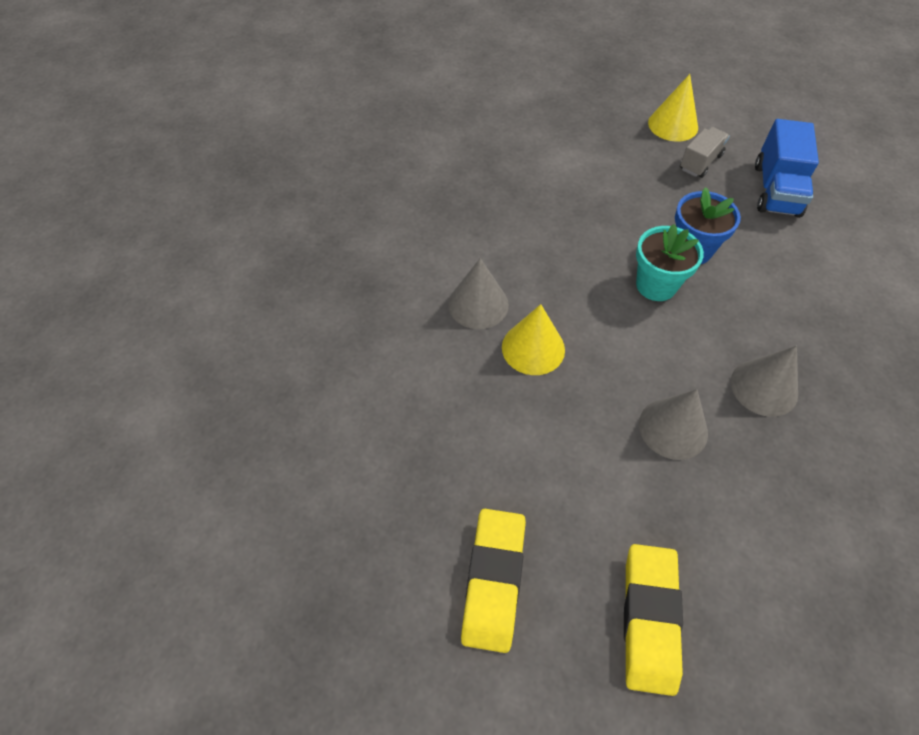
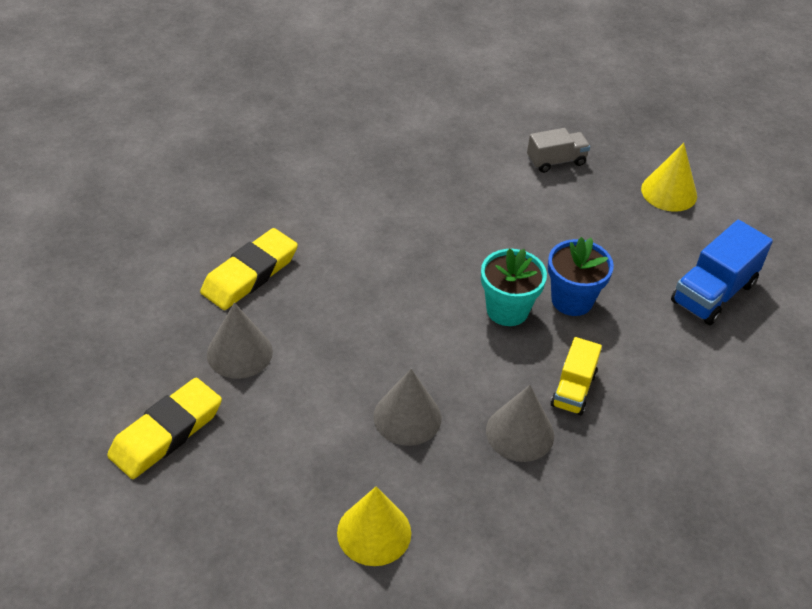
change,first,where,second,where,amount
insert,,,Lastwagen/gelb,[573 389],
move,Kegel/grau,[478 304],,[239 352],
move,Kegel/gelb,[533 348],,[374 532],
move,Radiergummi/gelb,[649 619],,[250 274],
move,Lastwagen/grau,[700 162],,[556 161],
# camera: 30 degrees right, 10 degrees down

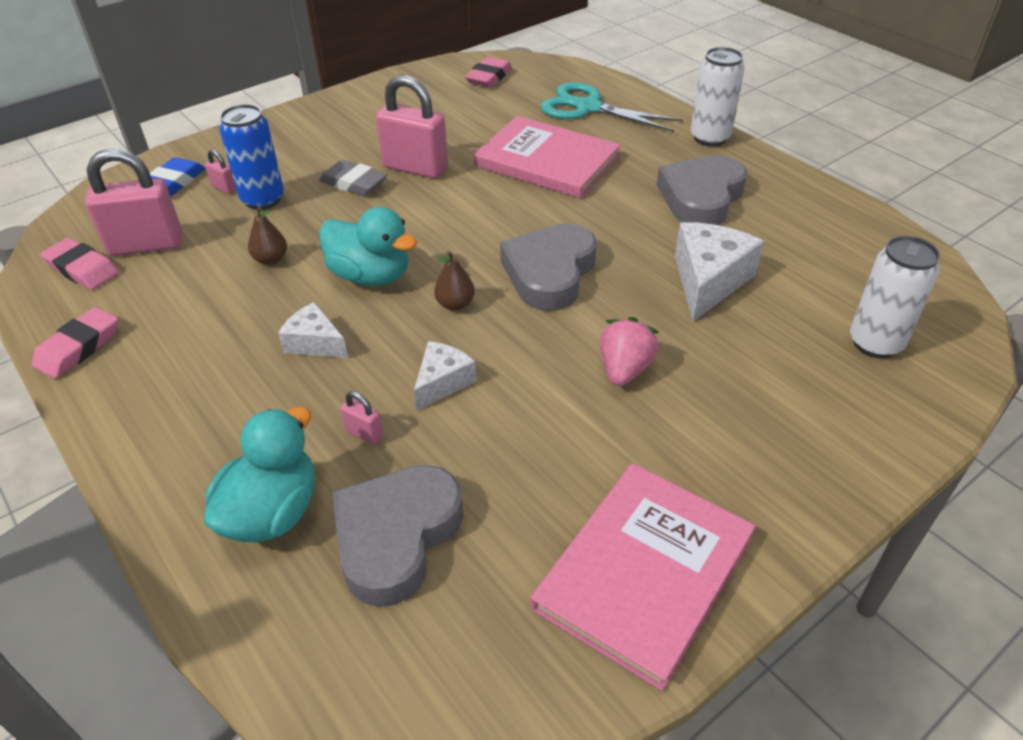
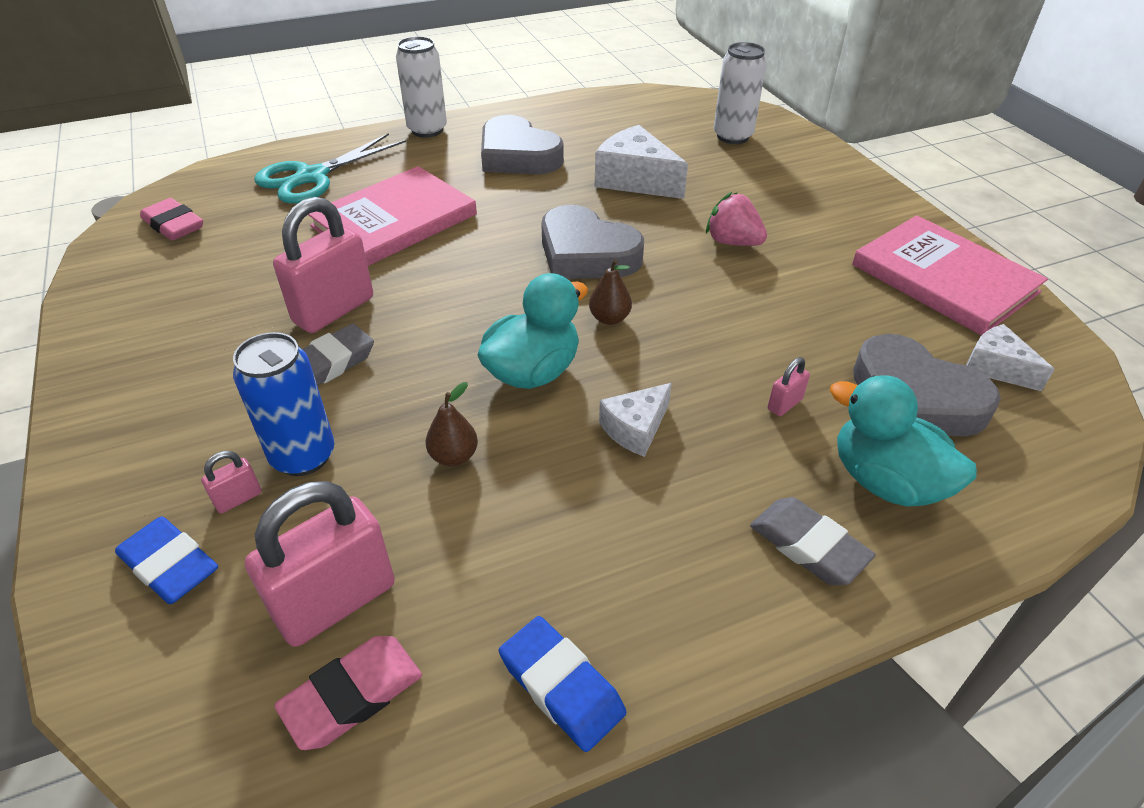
change,first,where,second,where,amount
insert,,,Radiergummi/grau,[808 546],
move,Käse/weiß,[442 382],,[996 367],
recolor,Radiergummi/rosa,[79 347],Radiergummi/blau,[561 686],
rotate,Vorhängeschloss/rosa,[146 245],,[336 602],45 degrees clockwise
# camera: 75 degrees left, 0 degrees up

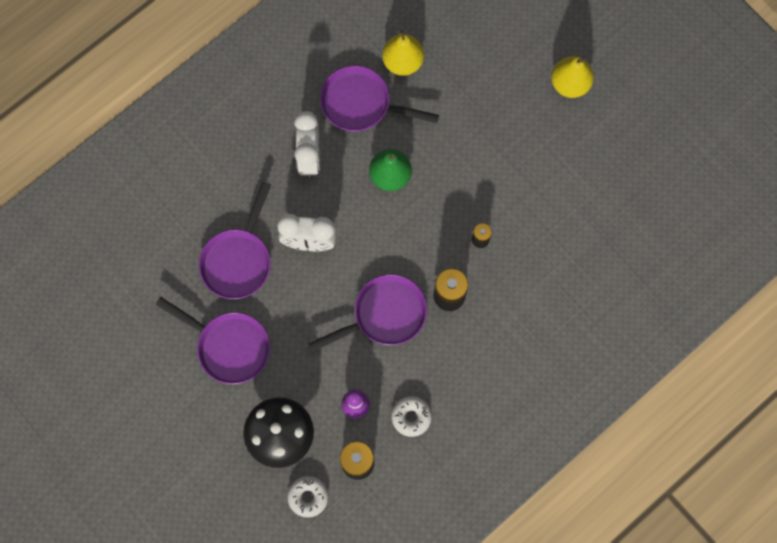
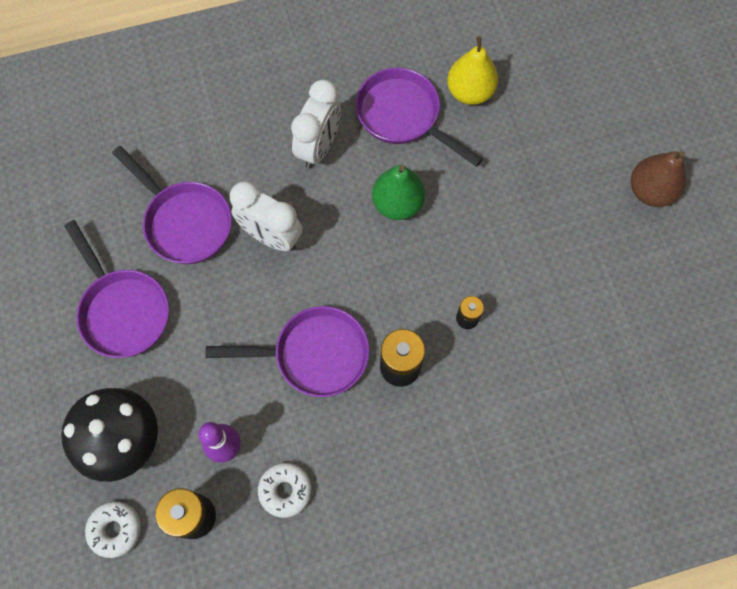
change,first,where,second,where,amount
recolor,Birne/gelb,[570 84],Birne/braun,[650 191],
rotate,Pfanne/lila,[238 260],,[184 222],90 degrees counterclockwise
# camera: 25 degrees right, 5 degrees down

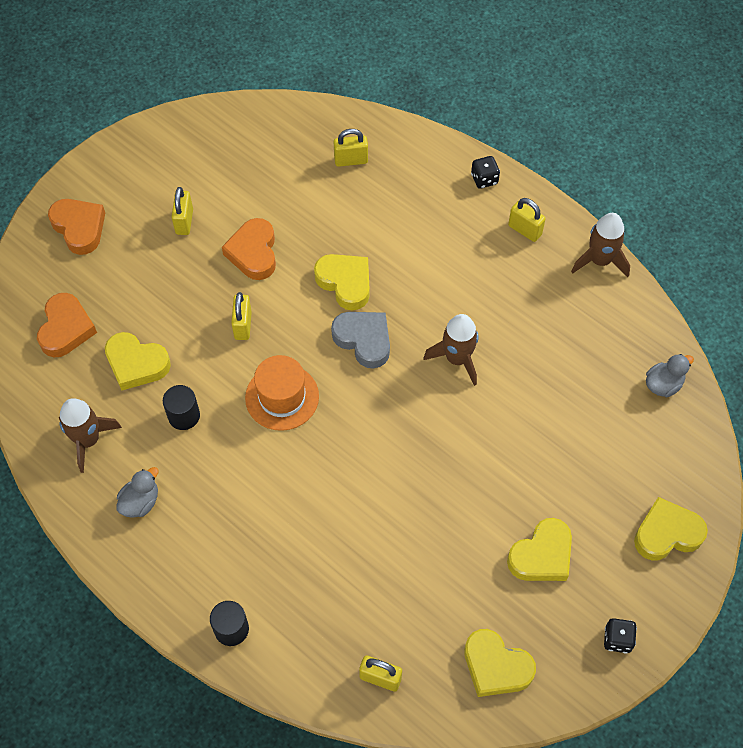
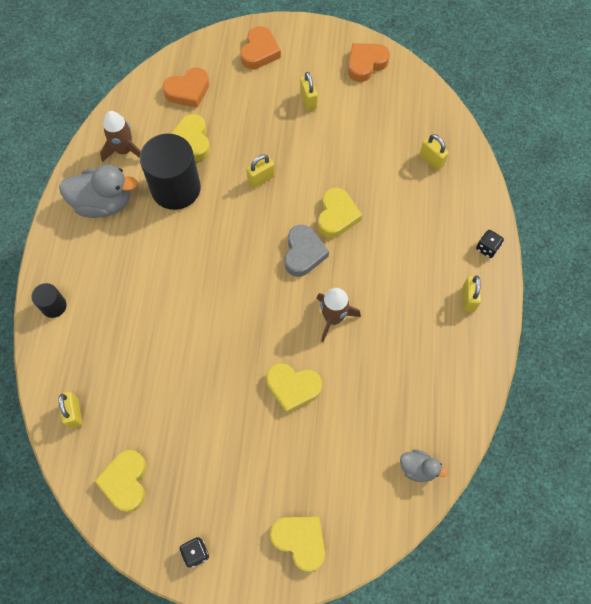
change,first,where,second,where,amount
delete,Hut/orange,[282 397],,,
delete,Rakete/braun,[600 260],,,
move,Herz/orange,[253 253],,[366 64],
move,Herz/gelb,[542 555],,[293 388],
rotate,Vorhängeschloss/gelb,[184 221],,[308 100],75 degrees counterclockwise
resize,Ente/grau,[140 502],,[103 203],x1.91
resize,Vollzylinder/schwarz,[184 416],,[176 188],x2.10
# camera: 55 degrees right, 5 degrees up

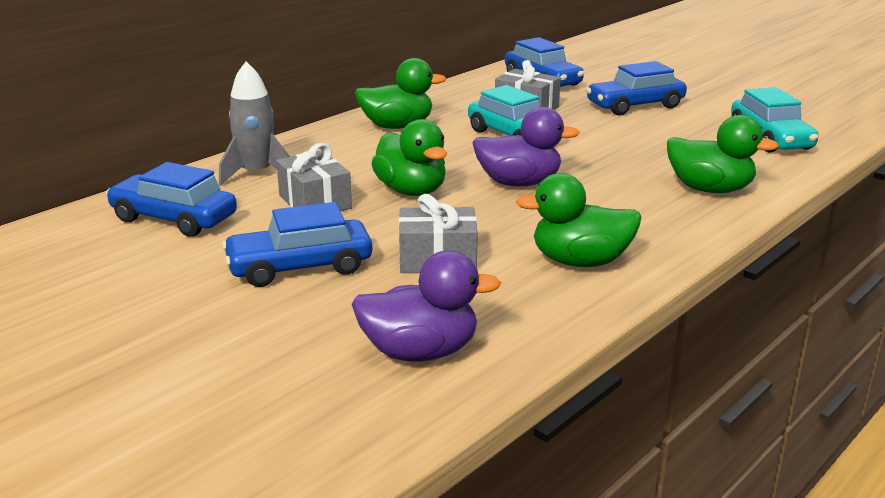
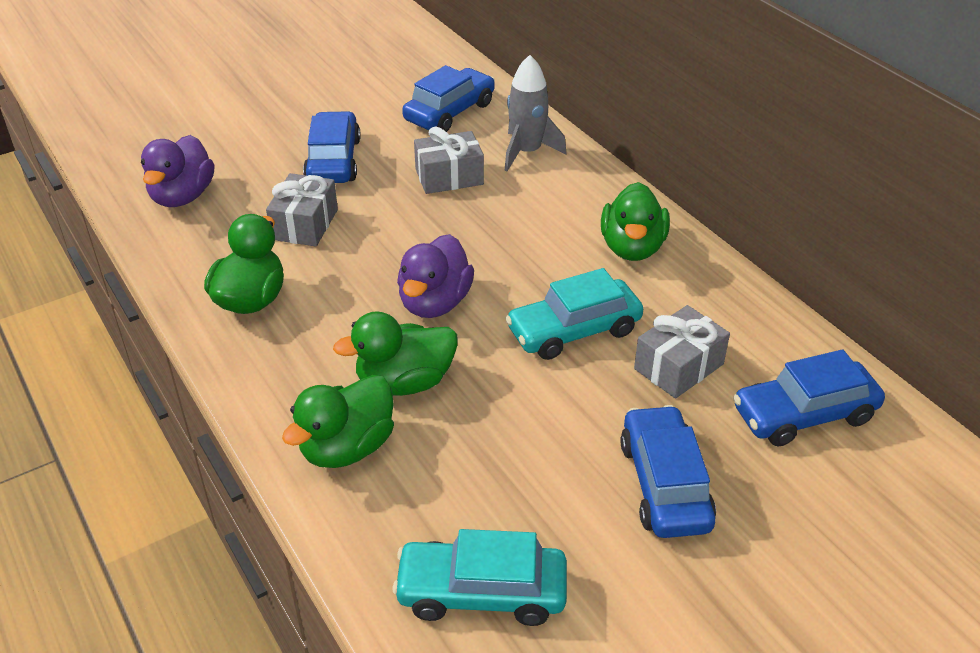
change,first,where,second,where,amount
move,Ente/grün,[411 191],,[404 382],
# camera: 105 degrees right, 15 degrees up

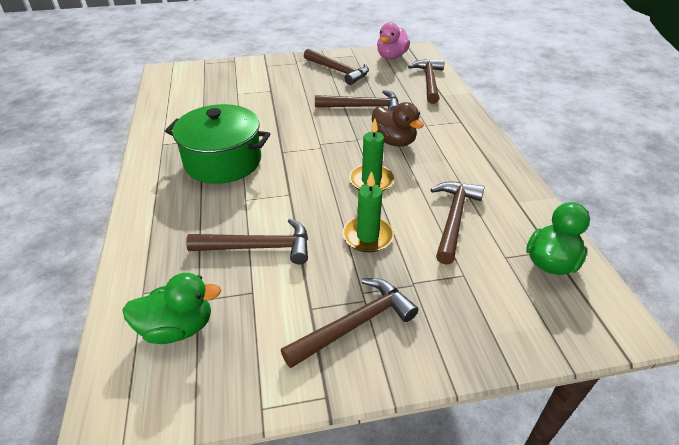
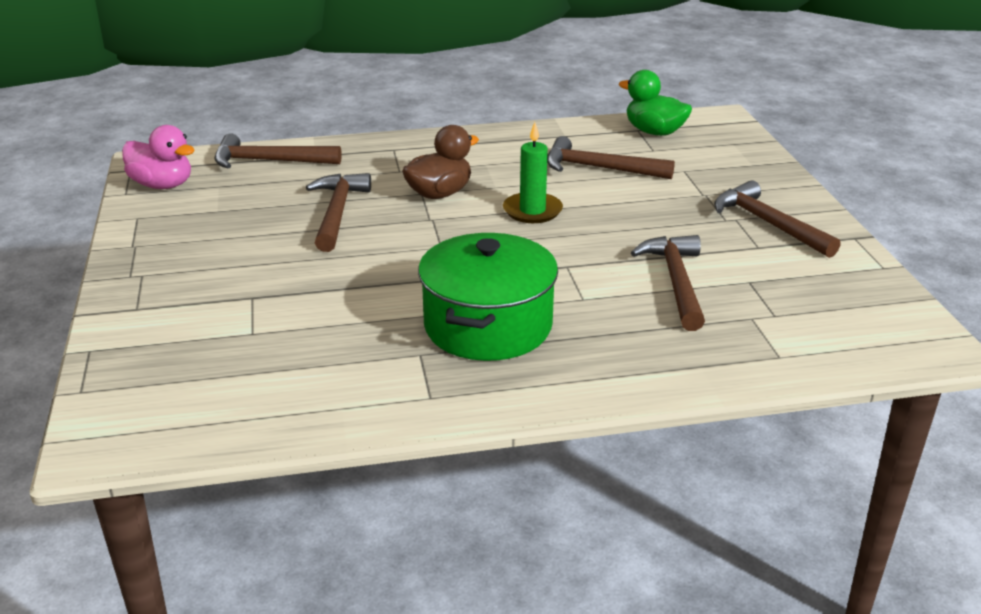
change,first,where,second,where,amount
delete,Ente/grün,[178 328],,,
delete,Hammer/braun,[338 71],,,
delete,Kerze/grün,[367 236],,,
# camera: 90 degrees left, 10 degrees down

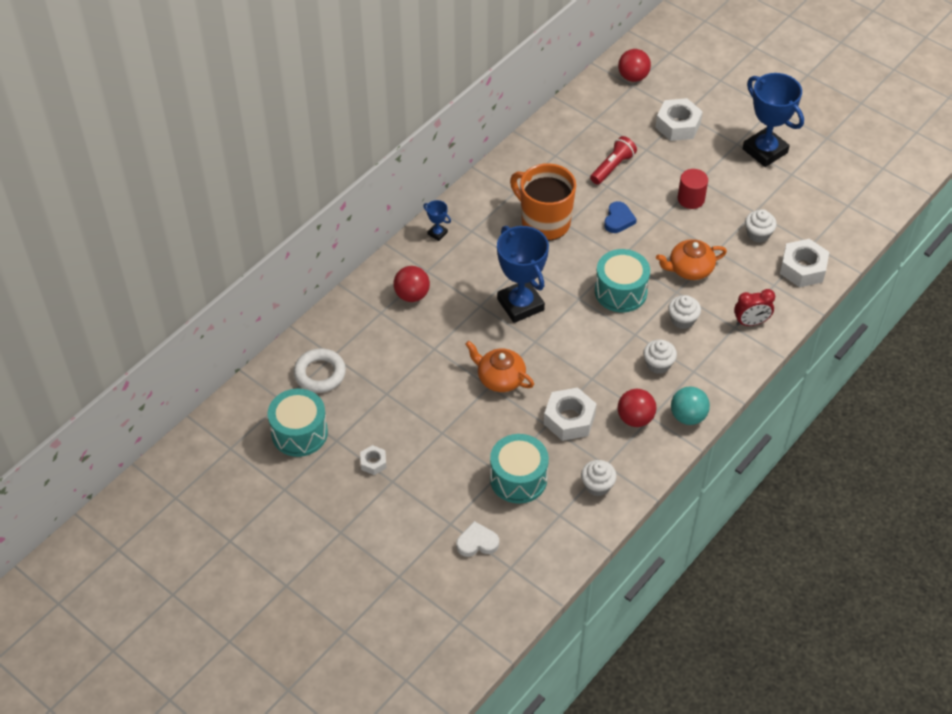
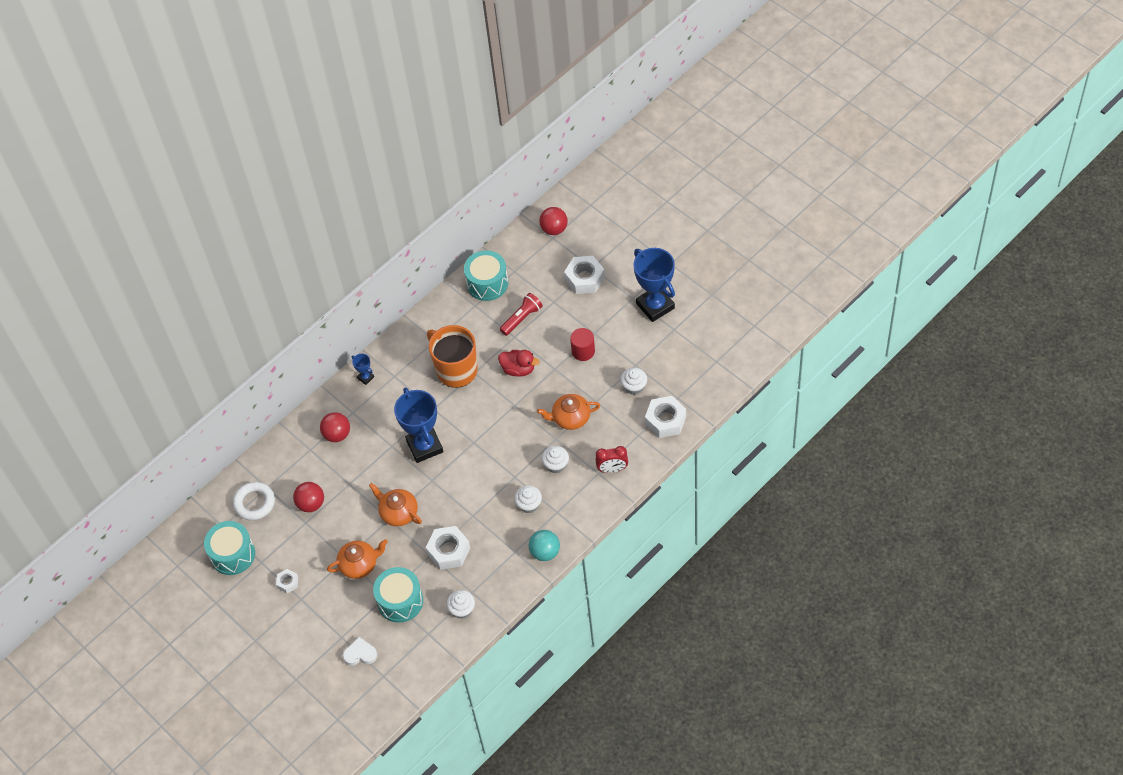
change,first,where,second,where,amount
insert,,,Teekanne/orange,[359 564],
move,Trommel/türkis,[620 291],,[487 283],
move,Ball/rot,[635 418],,[311 504],
replace,Herz/blau,[618 220],Ente/rot,[518 369],
# camera: 10 degrees right, 5 degrees up

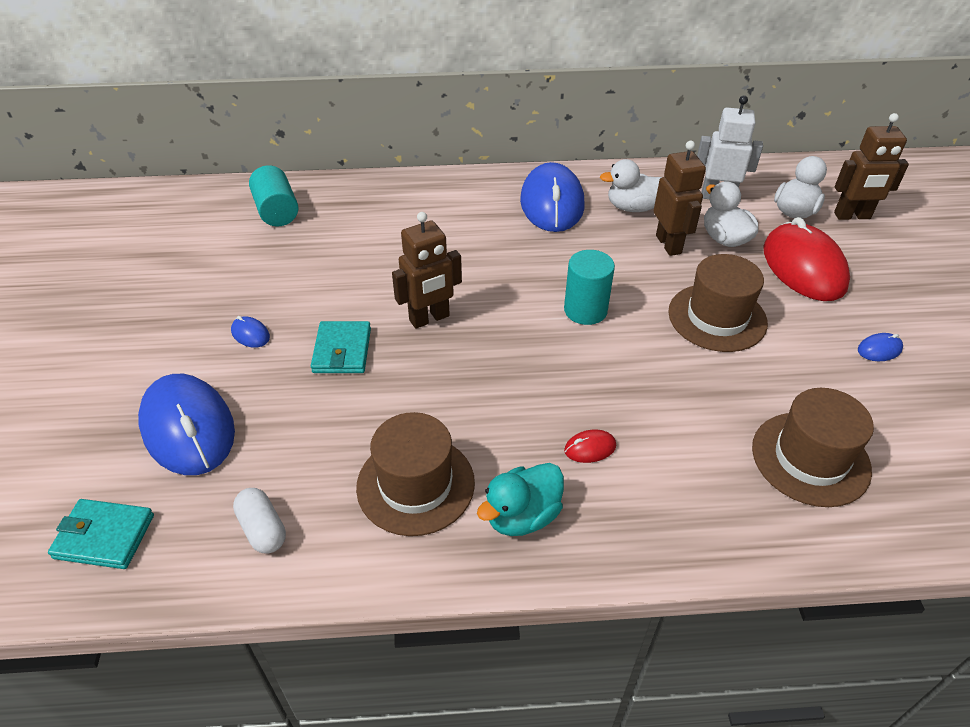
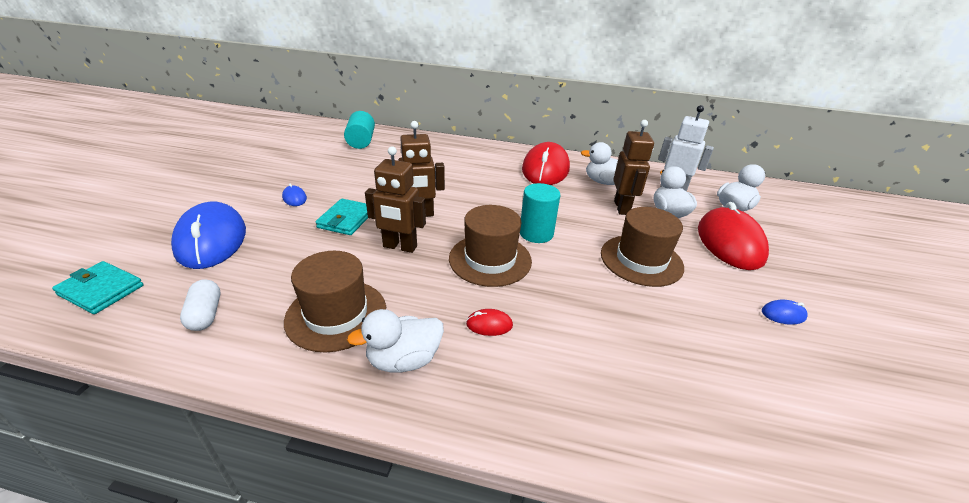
change,first,where,second,where,amount
move,Hut/braun,[810 458],,[490 259],
move,Roboter/braun,[852 216],,[399 247],
recolor,Ente/türkis,[522 516],Ente/weiß,[404 360],
recolor,Computermaus/blau,[552 203],Computermaus/rot,[545 169],
# camera: 15 degrees right, 10 degrees down

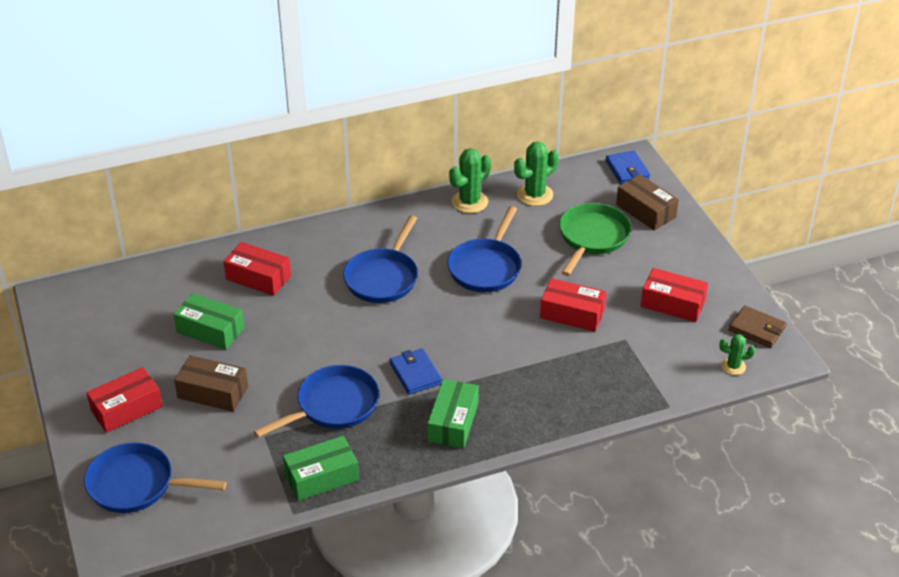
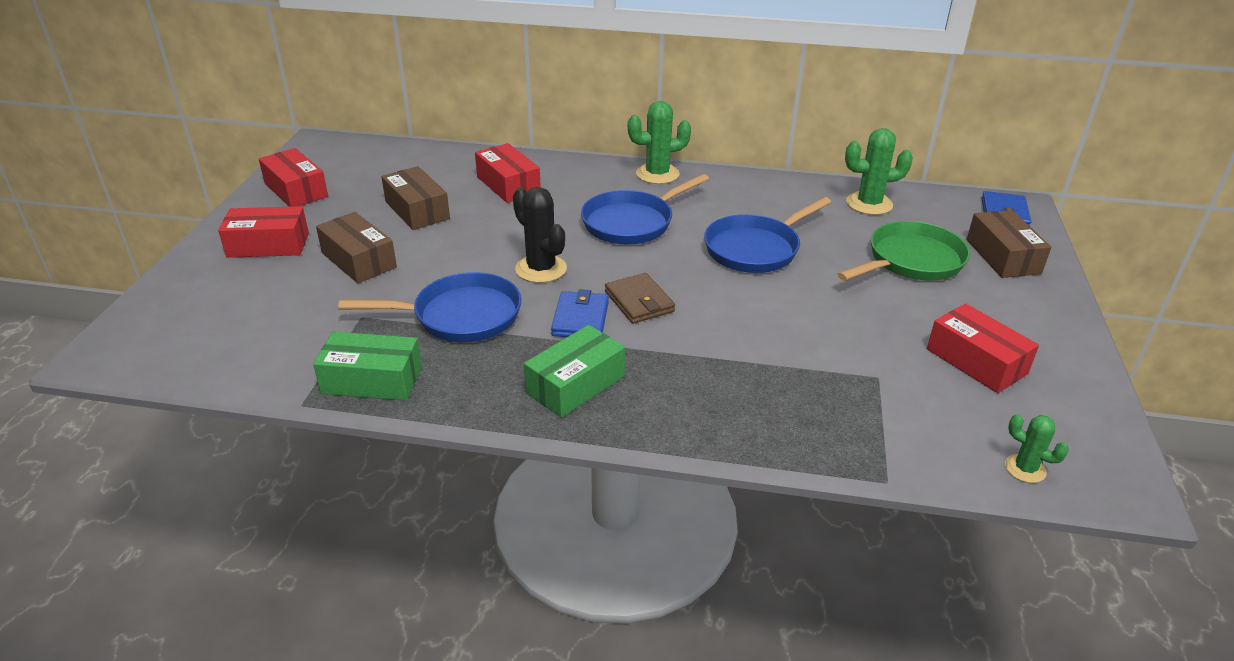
change,first,where,second,where,amount
delete,Pfanne/blau,[136 485],,,
insert,,,Kaktus/schwarz,[541 269],
move,Kaktus/grün,[469 202],,[657 174],
move,Schachtel/rot,[572 314],,[296 190],
move,Geldbörse/braun,[757 329],,[639 302],
recolor,Schachtel/grün,[210 330],Schachtel/braun,[417 210],
# camera: 30 degrees right, 5 degrees down

